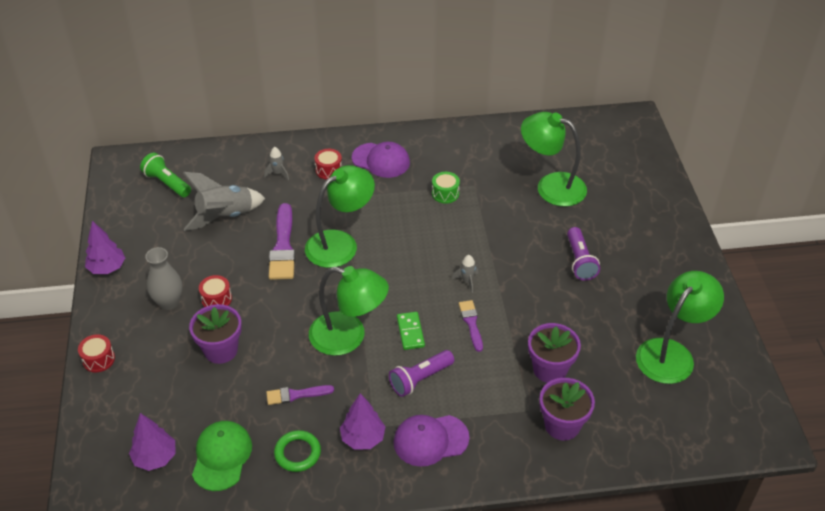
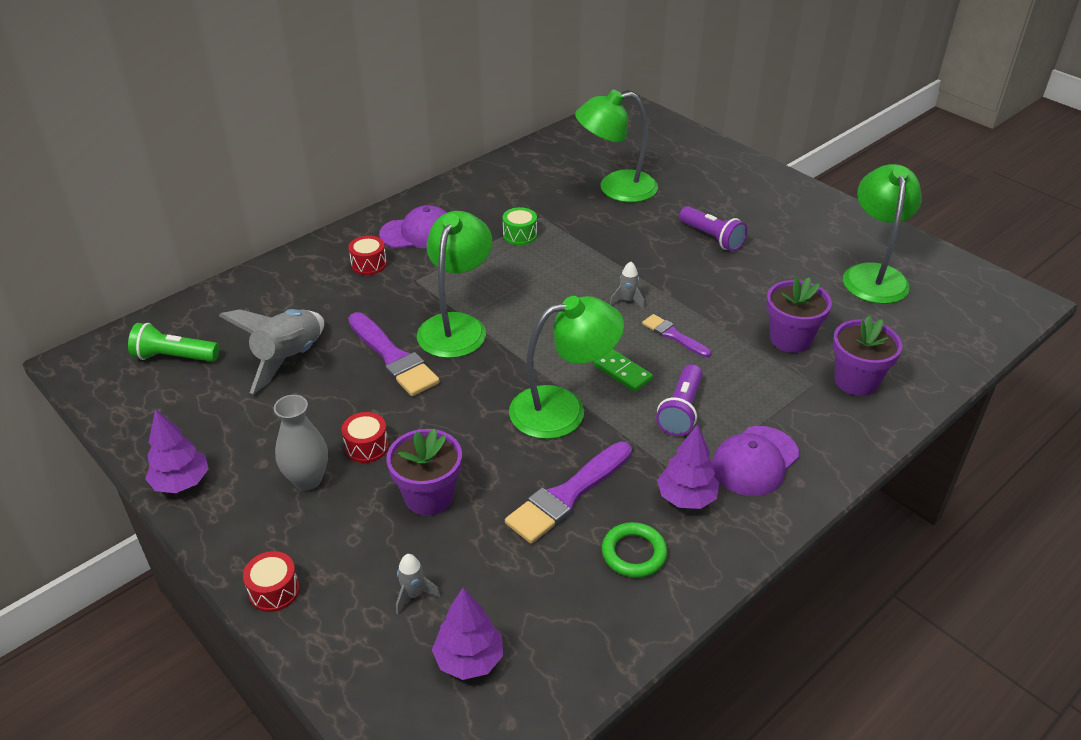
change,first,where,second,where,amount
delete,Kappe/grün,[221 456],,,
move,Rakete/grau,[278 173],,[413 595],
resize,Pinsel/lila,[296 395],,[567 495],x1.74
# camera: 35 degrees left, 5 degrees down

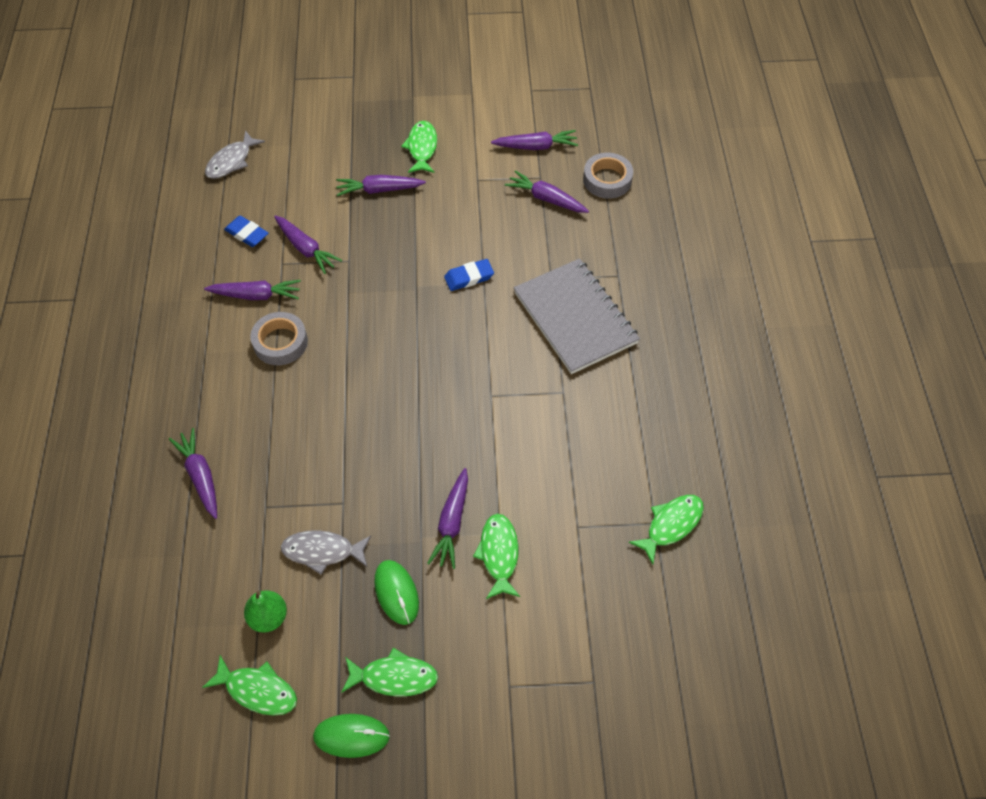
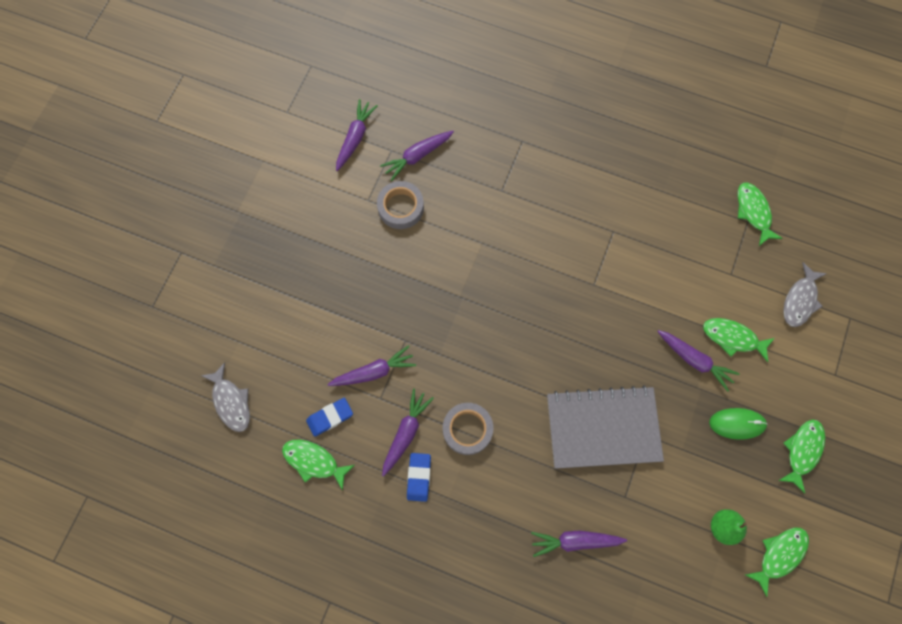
change,first,where,second,where,amount
delete,Computermaus/grün,[351 736],,,
delete,Karotte/lila,[379 190],,,
move,Fisch/grau,[322 551],,[800 300],
move,Fisch/grün,[422 148],,[314 461],
move,Radiergummi/blau,[469 277],,[419 477],
move,Notizbuch/grau,[575 318],,[603 428],
move,Klebeband/grau,[607 180],,[400 207],
# camera: 65 degrees left, 15 degrees up

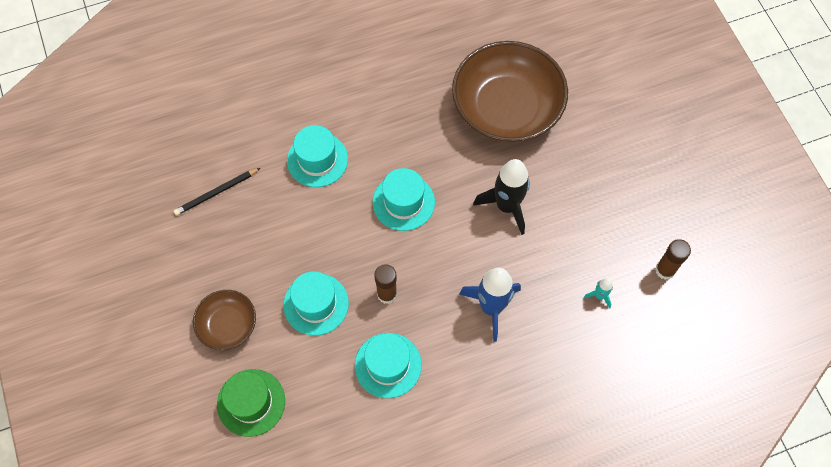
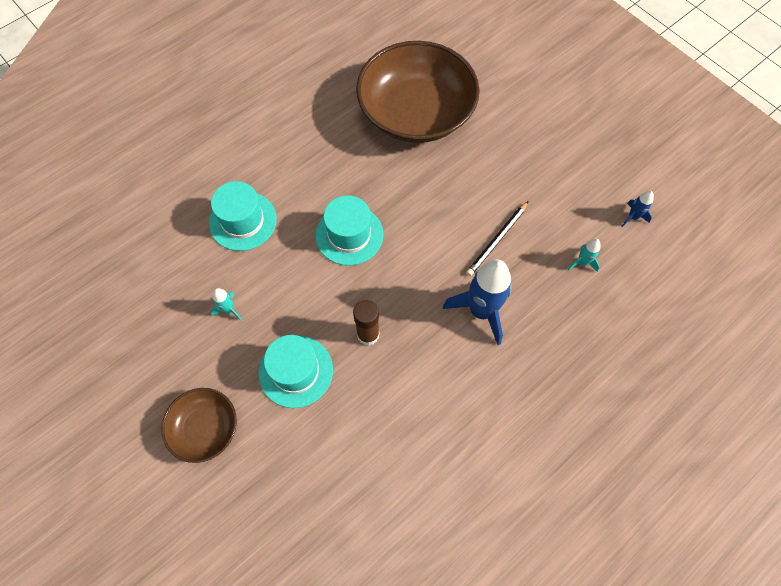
change,first,where,second,where,amount
delete,Hut/grün,[251 402],,,
delete,Hut/türkis,[388 365],,,
delete,Rakete/schwarz,[506 206],,,
insert,,,Rakete/türkis,[229 310],
move,Bleistift/schwarz,[216 192],,[497 240],
replace,Klebestift/braun,[665 270],Rakete/blau,[633 217],
# camera: 20 degrees left, 0 degrees up

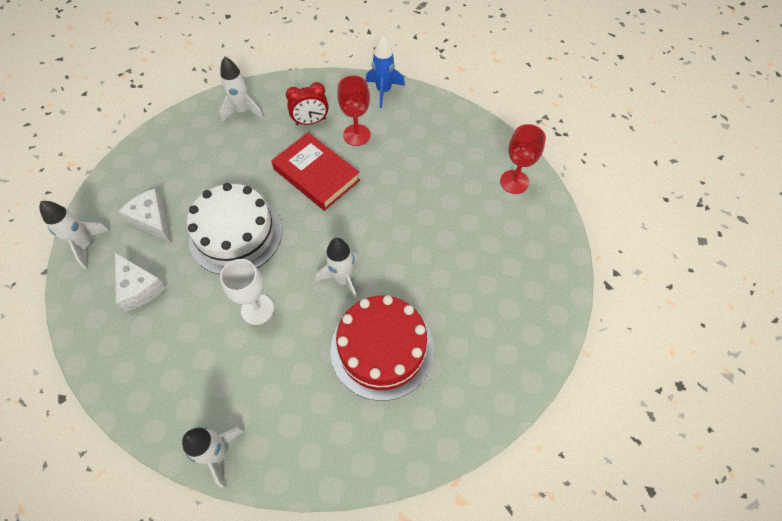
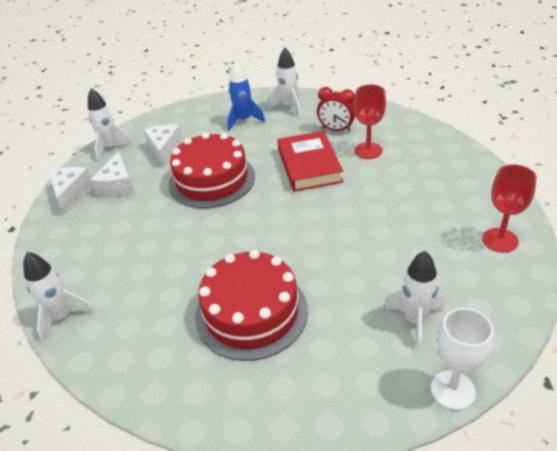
change,first,where,second,where,amount
insert,,,Käse/weiß,[71 193],
move,Kelch/weiß,[257 309],,[453 390],
move,Rakete/weiß,[343 279],,[415 321],
move,Rakete/blau,[383 91],,[244 120],
recolor,Kuchen/weiß,[236 234],Kuchen/rot,[212 180],
# camera: 40 degrees right, 20 degrees down

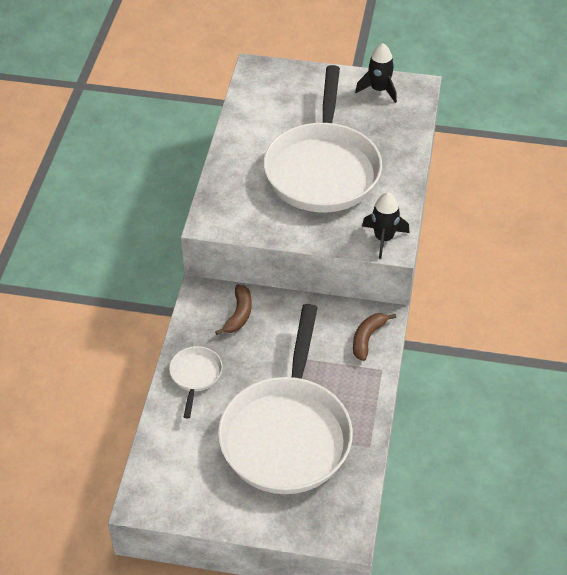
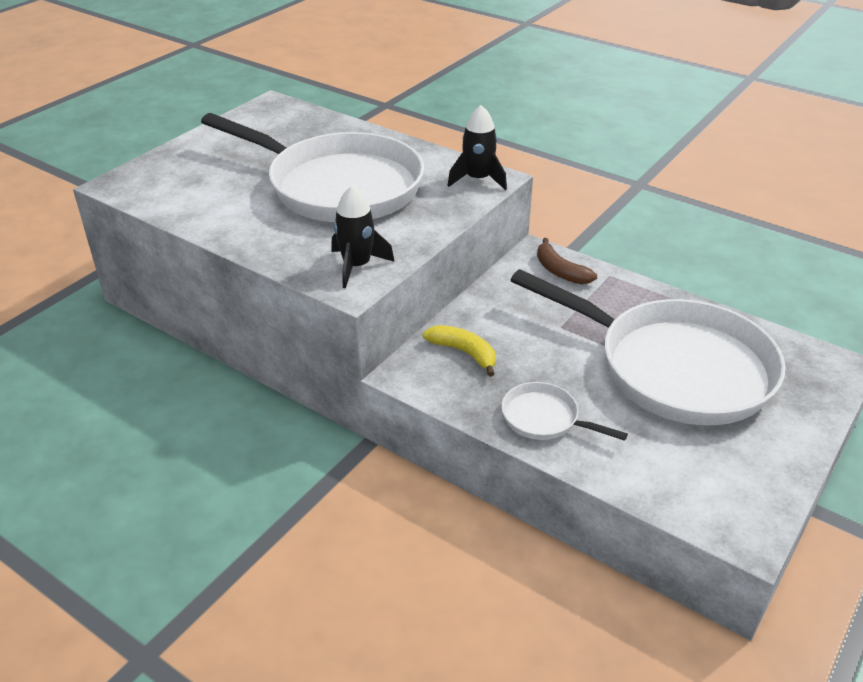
change,first,where,second,where,amount
move,Rakete/schwarz,[379 89],,[356 266],
recolor,Banane/braun,[239 314],Banane/gelb,[464 352],
# camera: 65 degrees left, 10 degrees down

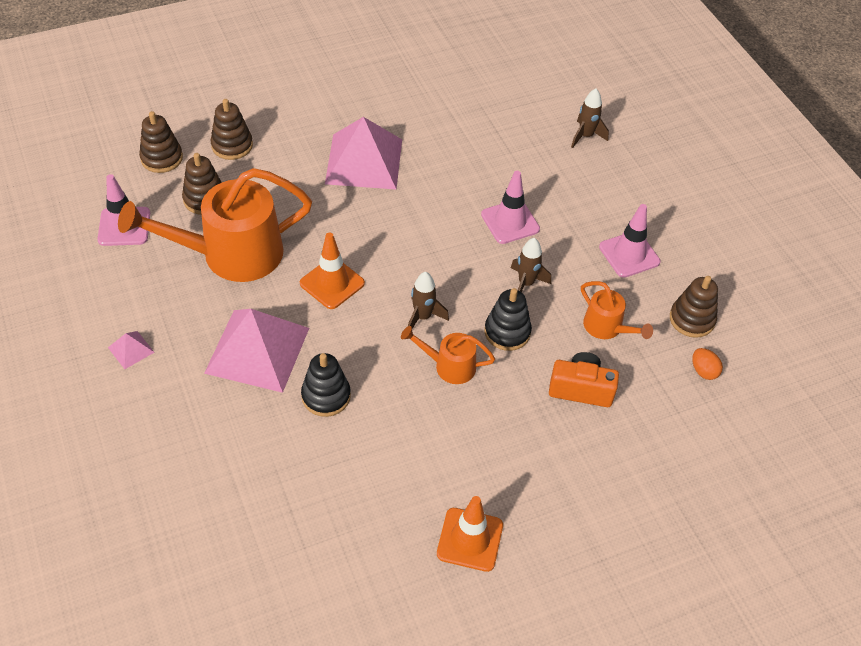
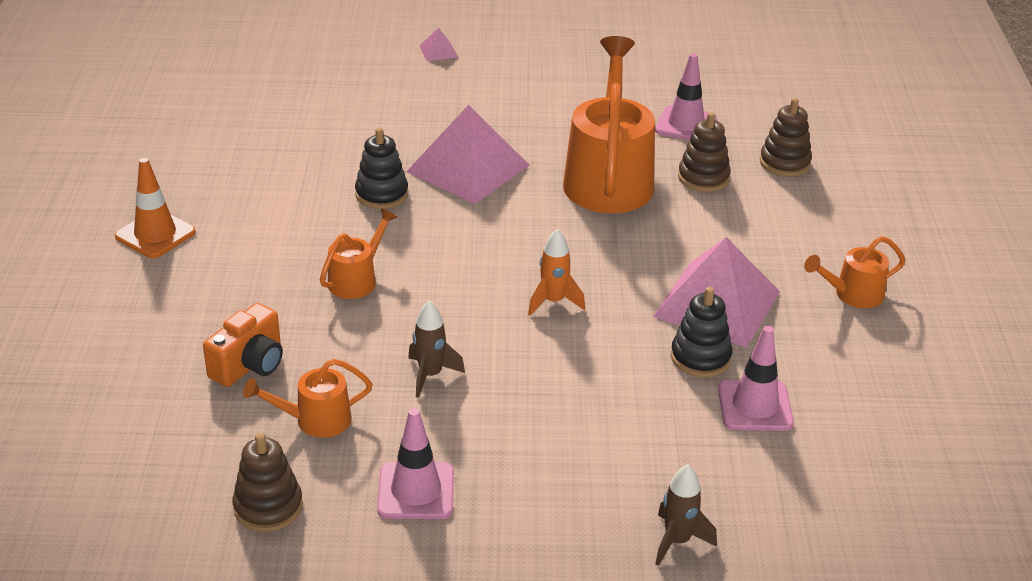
change,first,where,second,where,amount
delete,Stapelspielzeug/braun,[232 145],,,
delete,Leitkegel/orange,[332 283],,,
delete,Rakete/braun,[423 317],,,
delete,Ei/orange,[703 371],,,
insert,,,Rakete/orange,[553 302],
insert,,,Gießkanne/orange,[852 295],
move,Pyramide/rosa,[131 349],,[438 51],
move,Leitkegel/rosa,[510 222],,[755 406],
move,Stapelspielzeug/schwarz,[507 332],,[700 357],
# camera: 115 degrees right, 15 degrees down

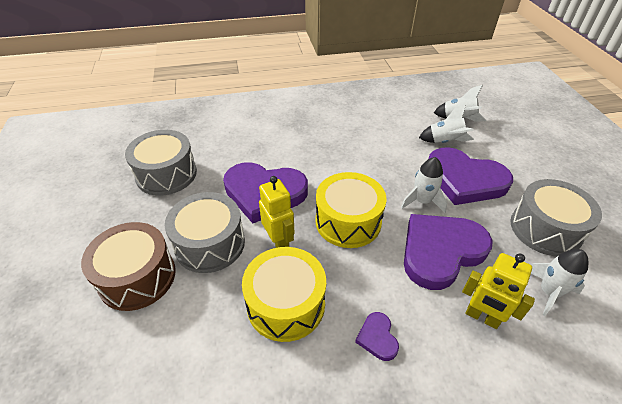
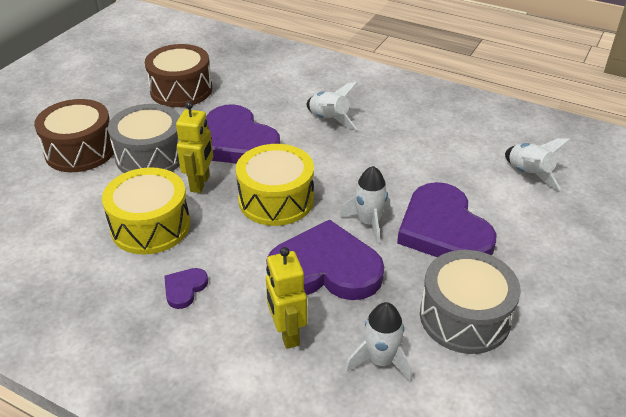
change,first,where,second,where,amount
move,Rakete/weiß,[445 141],,[329 119],
recolor,Trommel/grau,[166 174],Trommel/braun,[181 90],
# camera: 40 degrees right, 5 degrees down

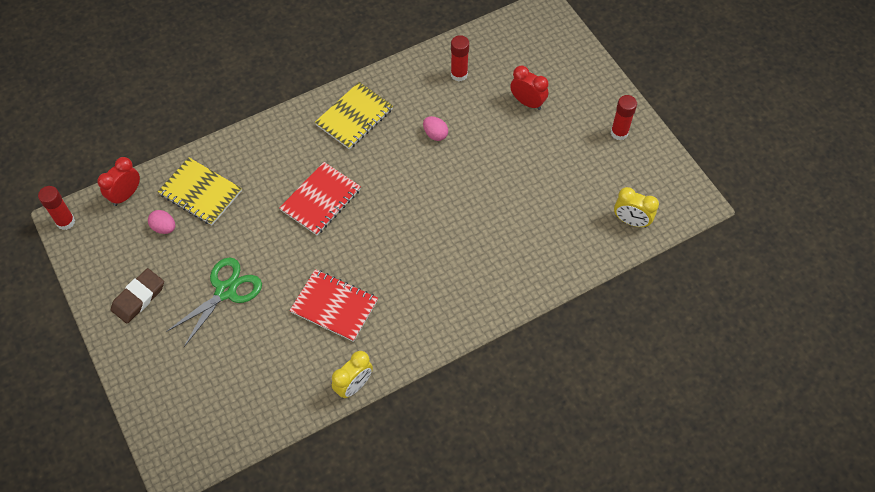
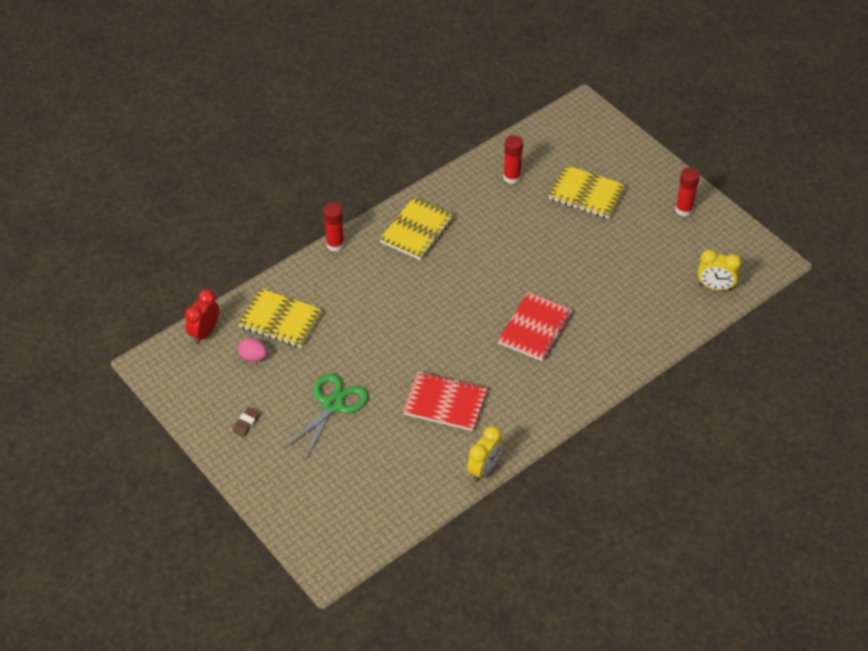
change,first,where,second,where,amount
delete,Ei/rosa,[435 134],,,
move,Klebestift/rot,[65 222],,[335 244],
move,Notizbuch/rot,[321 200],,[535 328],
replace,Wecker/rot,[527 102],Notizbuch/gelb,[587 194],
resize,Radiergummi/braun,[138 298],,[246 423],x0.55
# camera: 10 degrees left, 10 degrees down

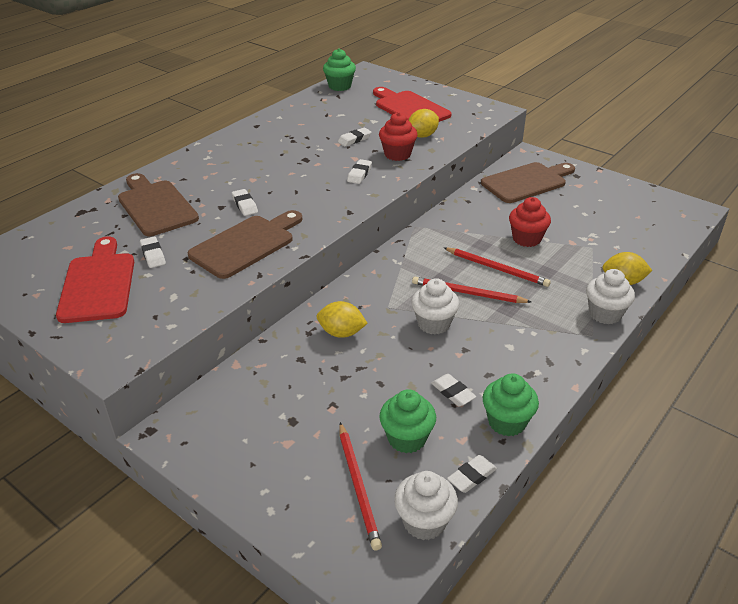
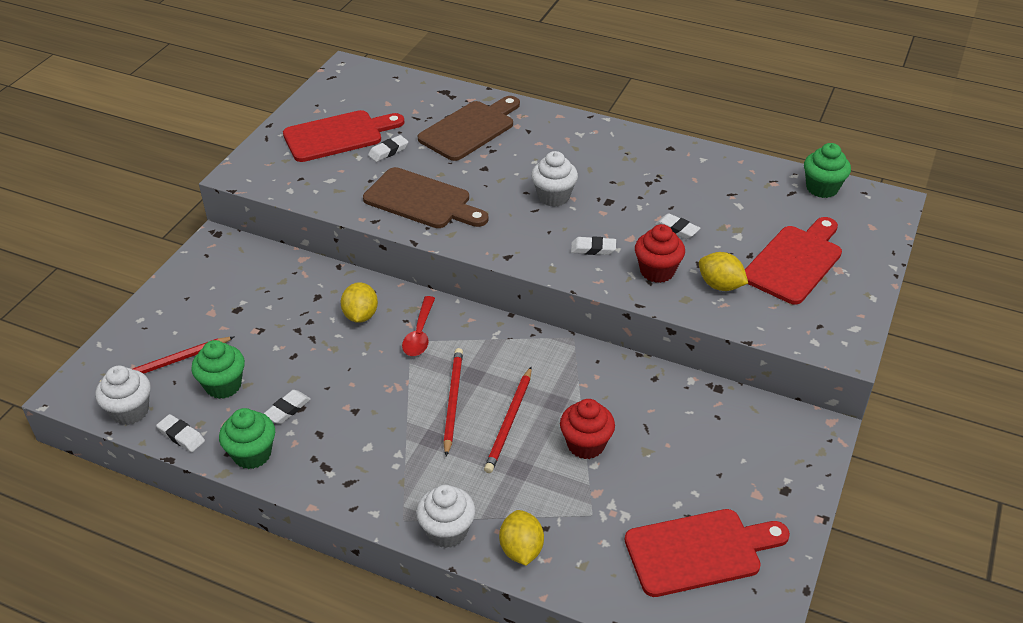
change,first,where,second,where,amount
delete,Radiergummi/weiß,[245 205],,,
delete,Schneidebrett/braun,[526 182],,,
insert,,,Löffel/rot,[420 334],
insert,,,Schneidebrett/rot,[699 551],
move,Muffin/weiß,[434 324],,[553 196],
# camera: 75 degrees right, 5 degrees up

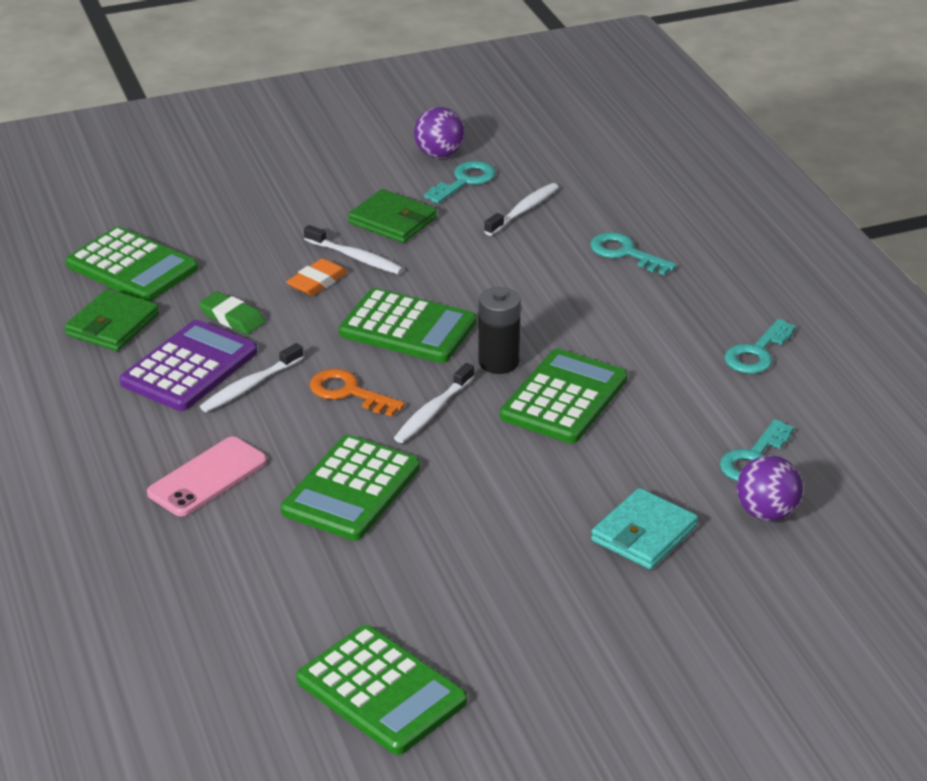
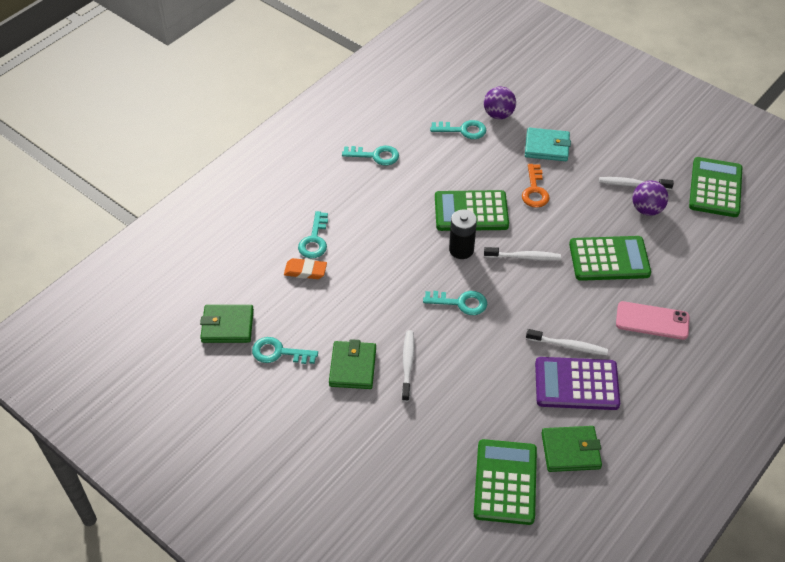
change,first,where,second,where,amount
delete,Radiergummi/grün,[232 317],,,
insert,,,Geldbörse/grün,[227 326],
move,Radiergummi/orange,[317 282],,[305 271],
move,Schlüssel/orange,[349 392],,[534 190],
move,Ball/lila,[439 154],,[647 209],
move,Zahnbürste/weiß,[523 210],,[632 184],
replace,Taschenrechner/grün,[408 328],Schlüssel/türkis,[460 303],
# camera: 120 degrees left, 15 degrees up

